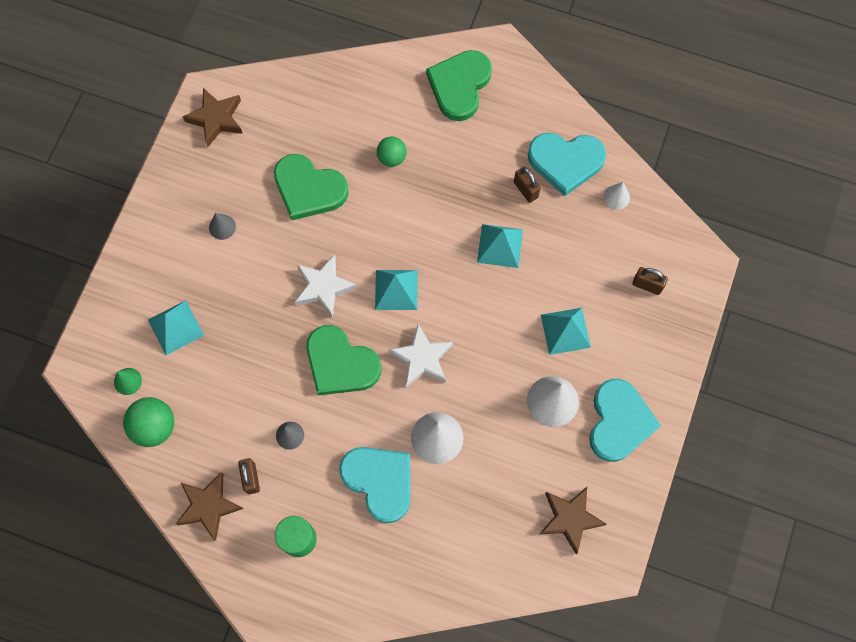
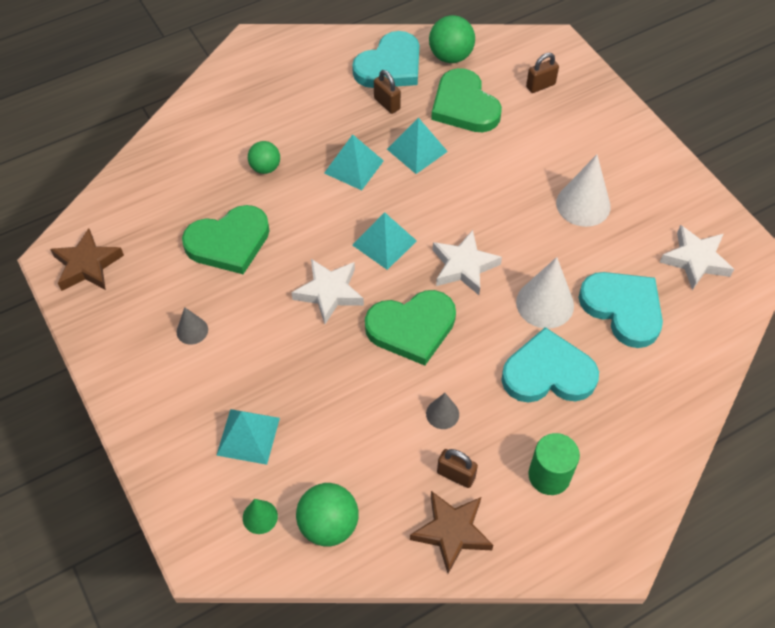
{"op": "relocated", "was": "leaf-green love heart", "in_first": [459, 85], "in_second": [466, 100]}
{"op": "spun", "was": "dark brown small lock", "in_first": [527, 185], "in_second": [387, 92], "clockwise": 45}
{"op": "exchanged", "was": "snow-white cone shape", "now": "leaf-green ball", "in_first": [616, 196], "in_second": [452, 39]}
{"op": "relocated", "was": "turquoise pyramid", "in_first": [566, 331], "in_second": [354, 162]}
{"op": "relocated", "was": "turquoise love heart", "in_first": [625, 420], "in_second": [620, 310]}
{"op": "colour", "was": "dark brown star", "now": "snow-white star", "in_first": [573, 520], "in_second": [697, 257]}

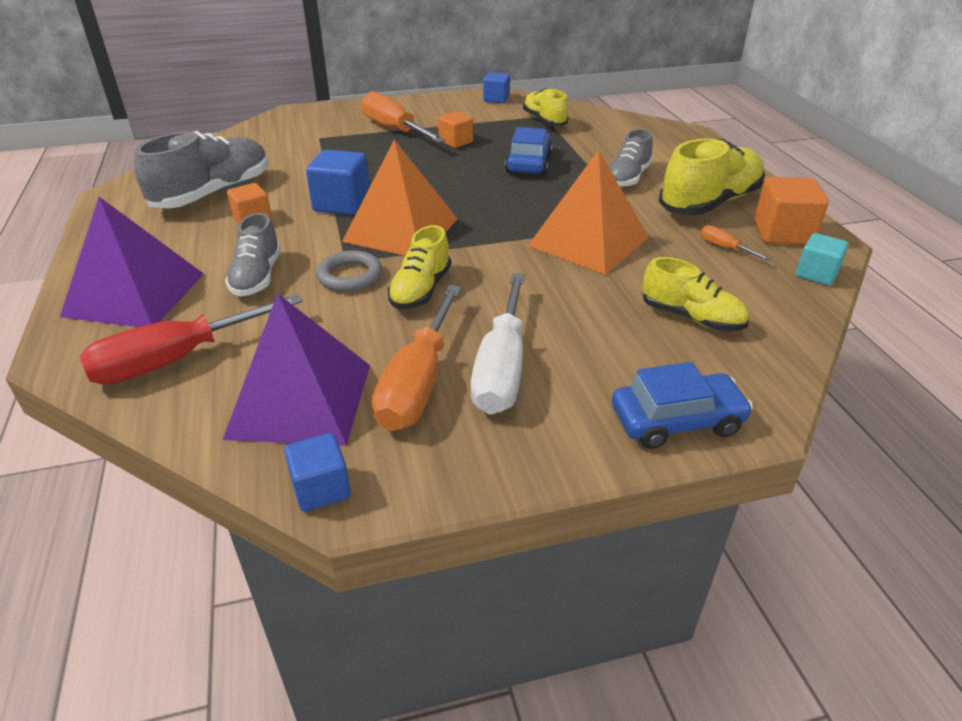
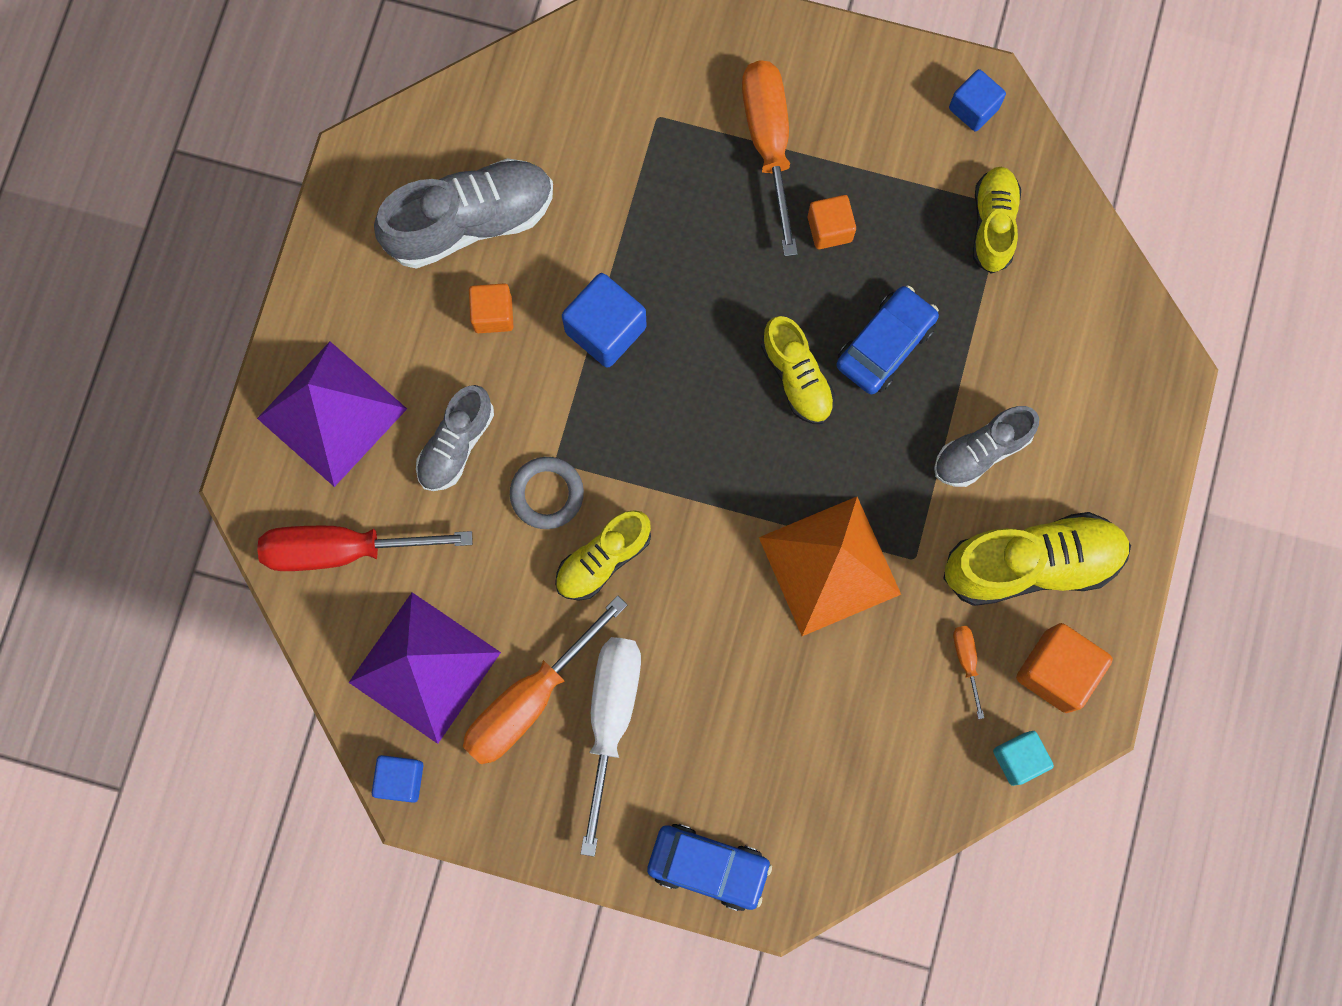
{"op": "missing", "was": "orange pyramid", "in_first": [400, 198]}
{"op": "relocated", "was": "yellow lace-up shoe", "in_first": [695, 294], "in_second": [798, 370]}
{"op": "spun", "was": "snow-white flat screwdriver", "in_first": [498, 344], "in_second": [611, 747], "clockwise": 150}

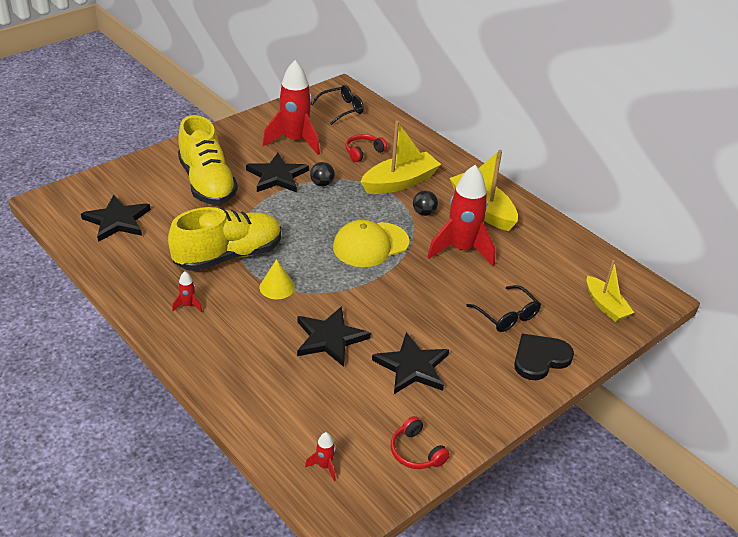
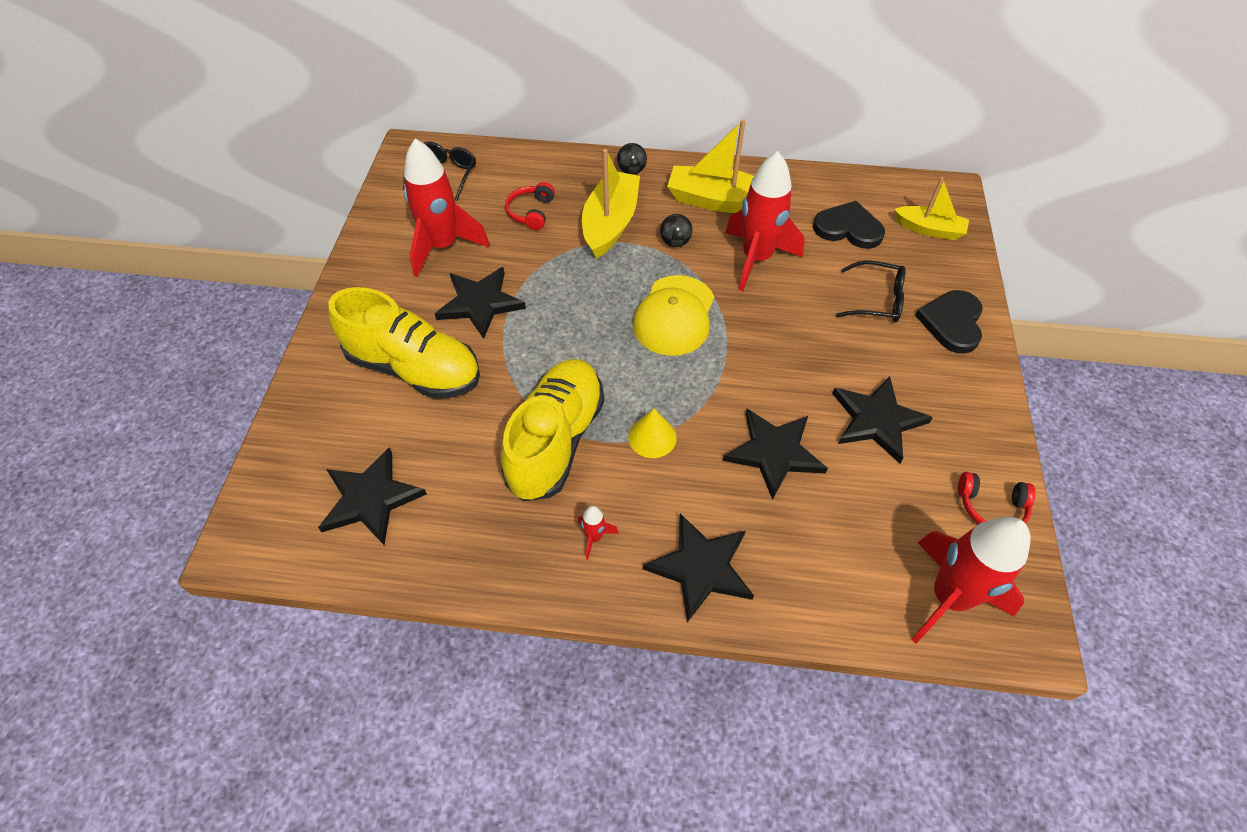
{"op": "relocated", "was": "black ball", "in_first": [322, 174], "in_second": [632, 159]}
{"op": "size", "was": "red spaceship", "in_first": [320, 456], "in_second": [970, 580], "ratio": 2.46}
{"op": "appeared", "now": "black love heart", "in_second": [849, 225]}
{"op": "appeared", "now": "black star", "in_second": [698, 568]}

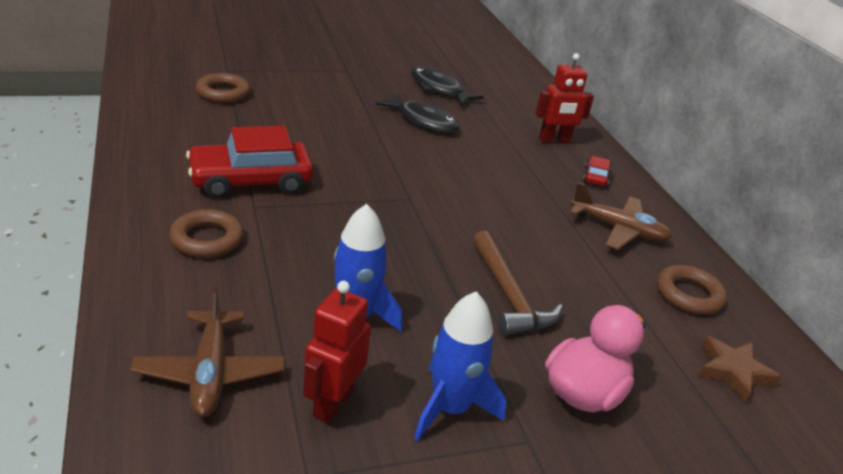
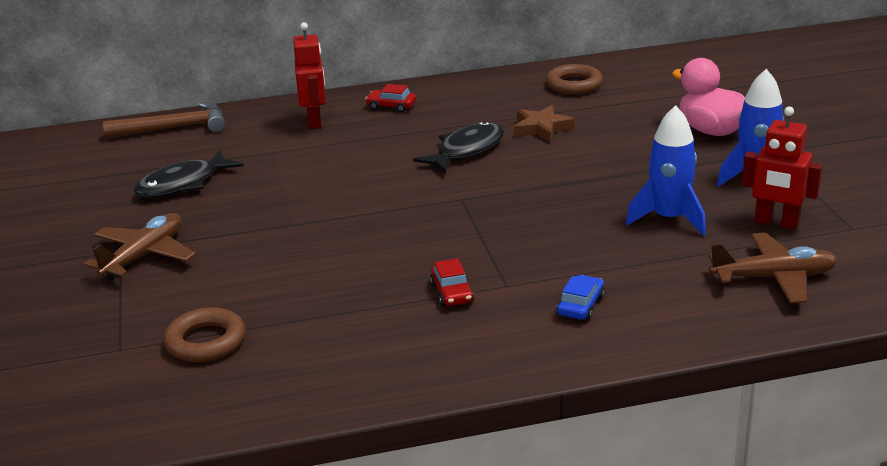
{"op": "relocated", "was": "black toy fish", "in_first": [417, 113], "in_second": [458, 147]}
{"op": "size", "was": "red car", "in_first": [249, 162], "in_second": [452, 282], "ratio": 0.45}
{"op": "relocated", "was": "dark brown plane", "in_first": [621, 216], "in_second": [140, 246]}
{"op": "exchanged", "was": "dark brown hoop", "now": "royal blue car", "in_first": [206, 233], "in_second": [581, 297]}
{"op": "relocated", "was": "dark brown carpenter's hammer", "in_first": [517, 283], "in_second": [164, 120]}
{"op": "relocated", "was": "dark brown star", "in_first": [740, 369], "in_second": [544, 123]}

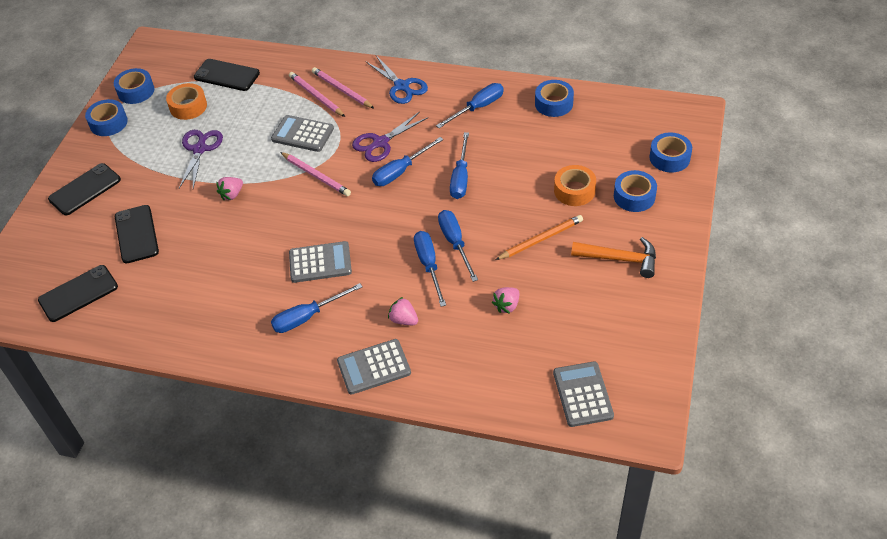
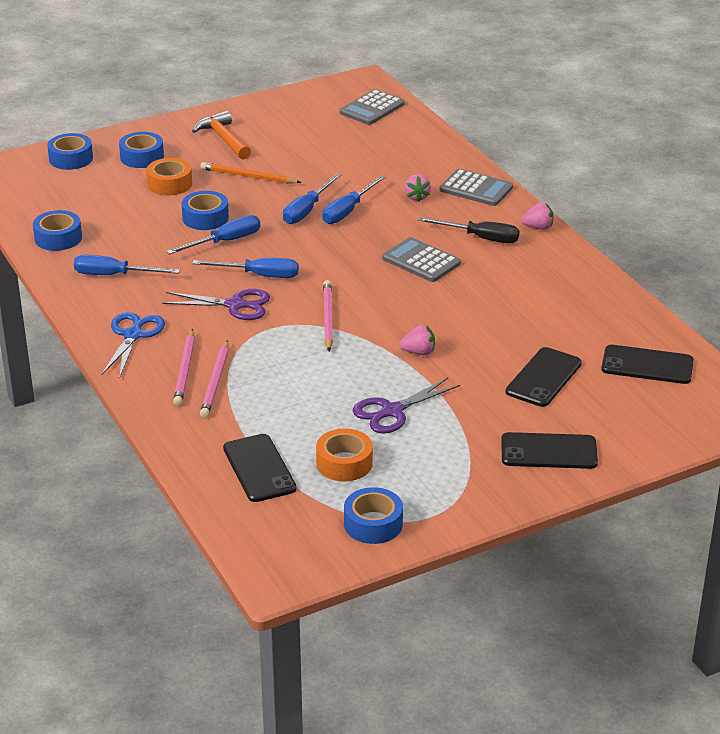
{"op": "relocated", "was": "royal blue tape", "in_first": [106, 117], "in_second": [205, 210]}
{"op": "missing", "was": "gray adding machine", "in_first": [302, 133]}
{"op": "colour", "was": "royal blue flat screwdriver", "now": "black flat screwdriver", "in_first": [316, 308], "in_second": [468, 230]}
{"op": "relocated", "was": "rosy berry", "in_first": [505, 300], "in_second": [537, 216]}

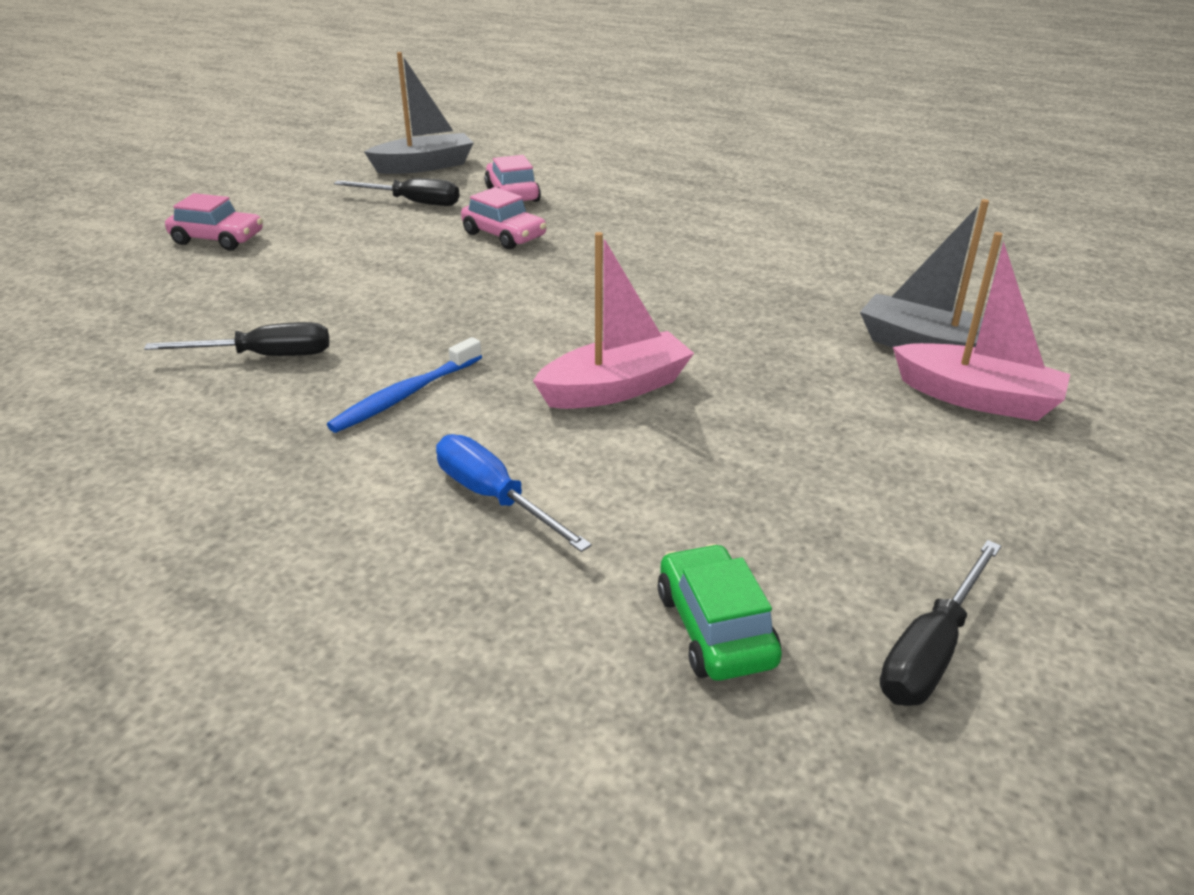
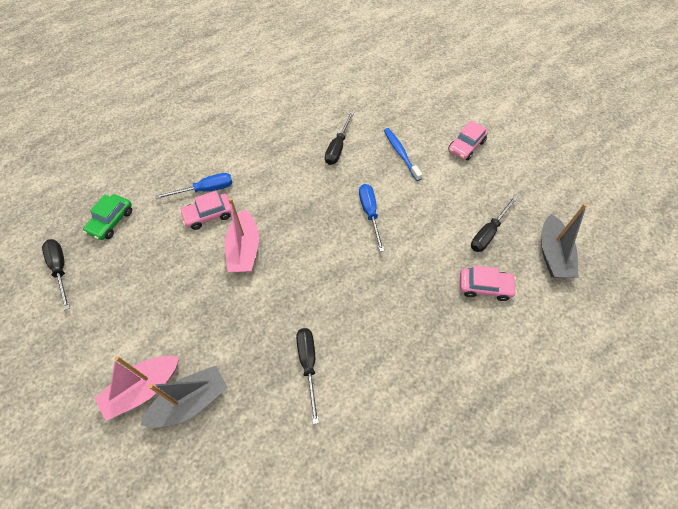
{"op": "relocated", "was": "rosy car", "in_first": [504, 218], "in_second": [205, 210]}
{"op": "relocated", "was": "royal blue tooth brush", "in_first": [404, 385], "in_second": [403, 154]}
{"op": "spun", "was": "leaf-green car", "in_first": [720, 612], "in_second": [107, 217], "clockwise": 105}
{"op": "appeared", "now": "royal blue flat screwdriver", "in_second": [371, 218]}
{"op": "appeared", "now": "black flat screwdriver", "in_second": [307, 376]}

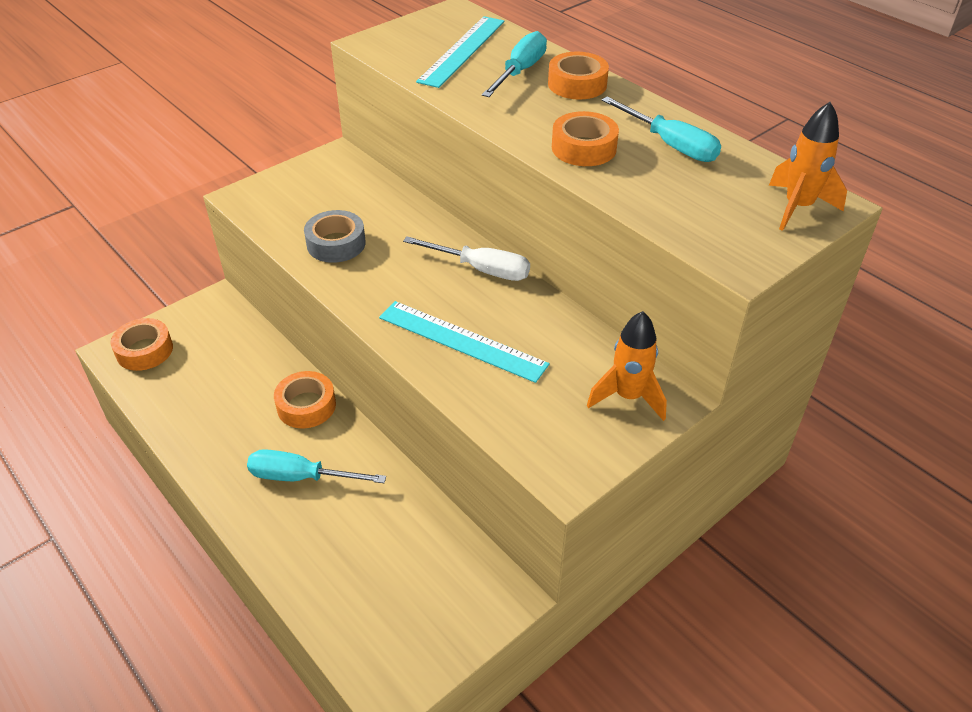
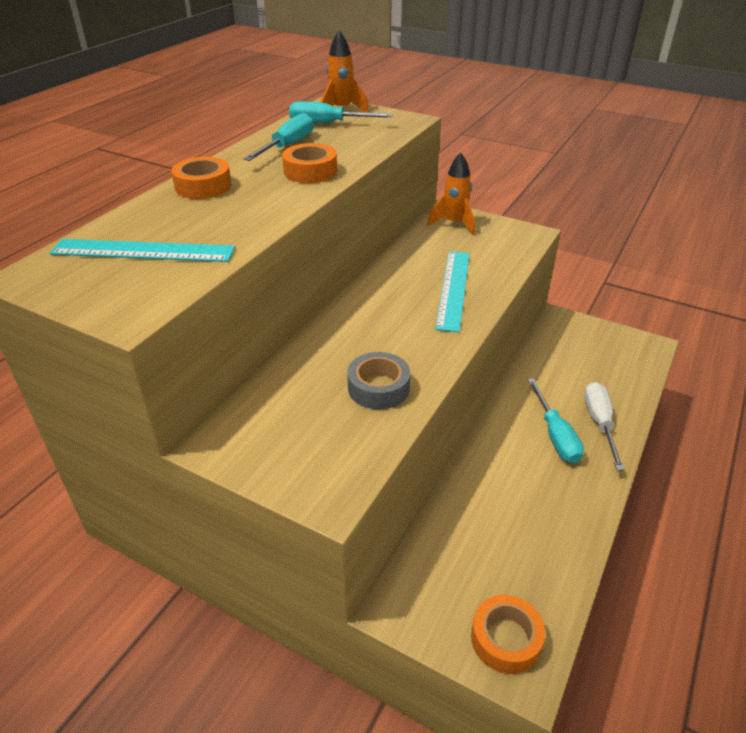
{"op": "relocated", "was": "turquoise flat screwdriver", "in_first": [514, 64], "in_second": [341, 112]}
{"op": "relocated", "was": "snow-white flat screwdriver", "in_first": [466, 258], "in_second": [604, 426]}
{"op": "missing", "was": "orange tape", "in_first": [305, 399]}

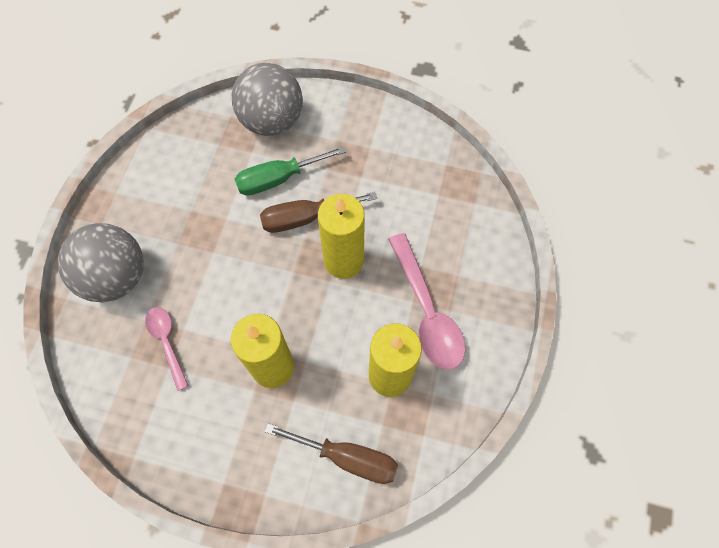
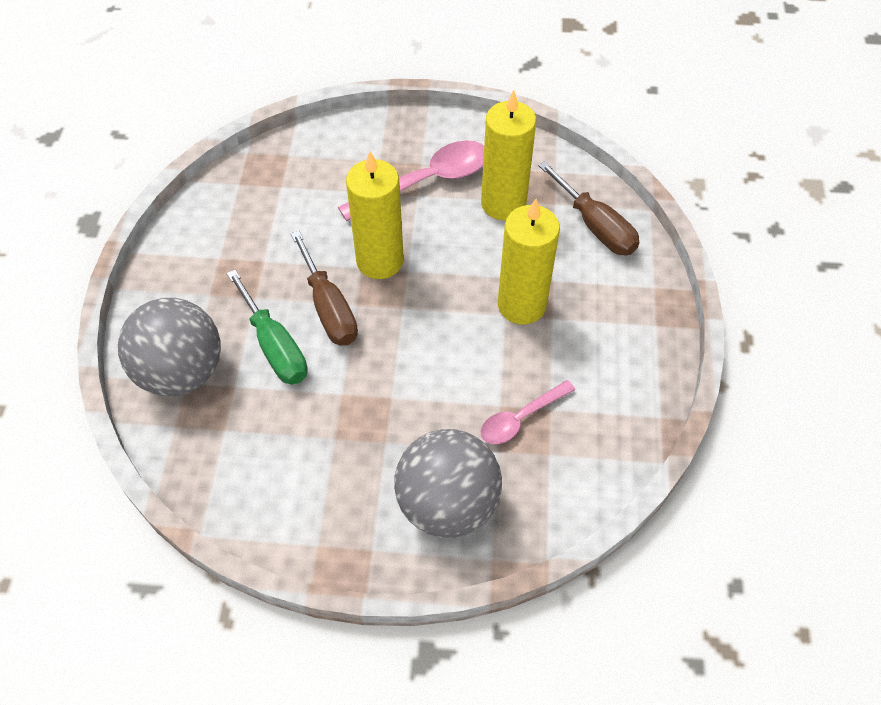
{"op": "spun", "was": "dark brown flat screwdriver", "in_first": [331, 453], "in_second": [588, 208], "clockwise": 135}

